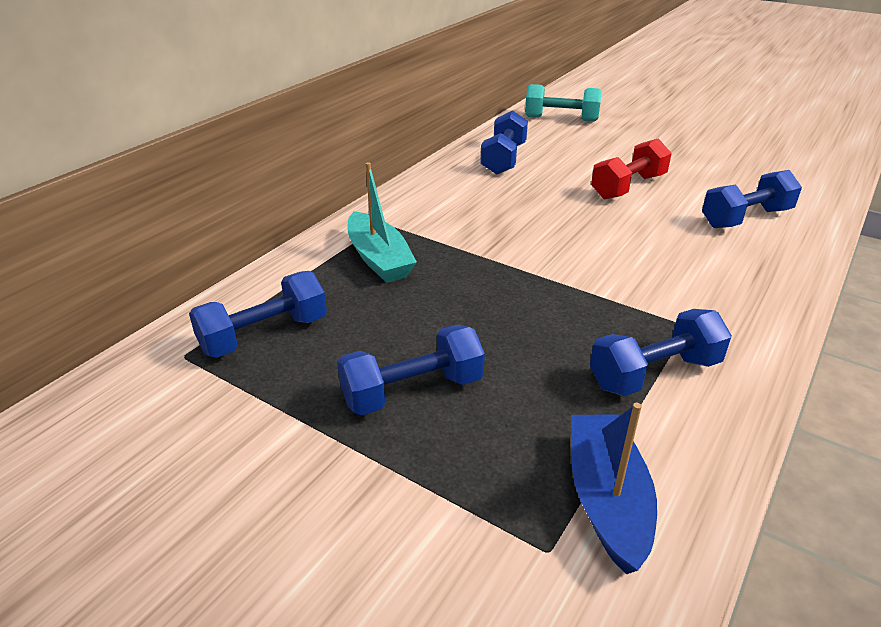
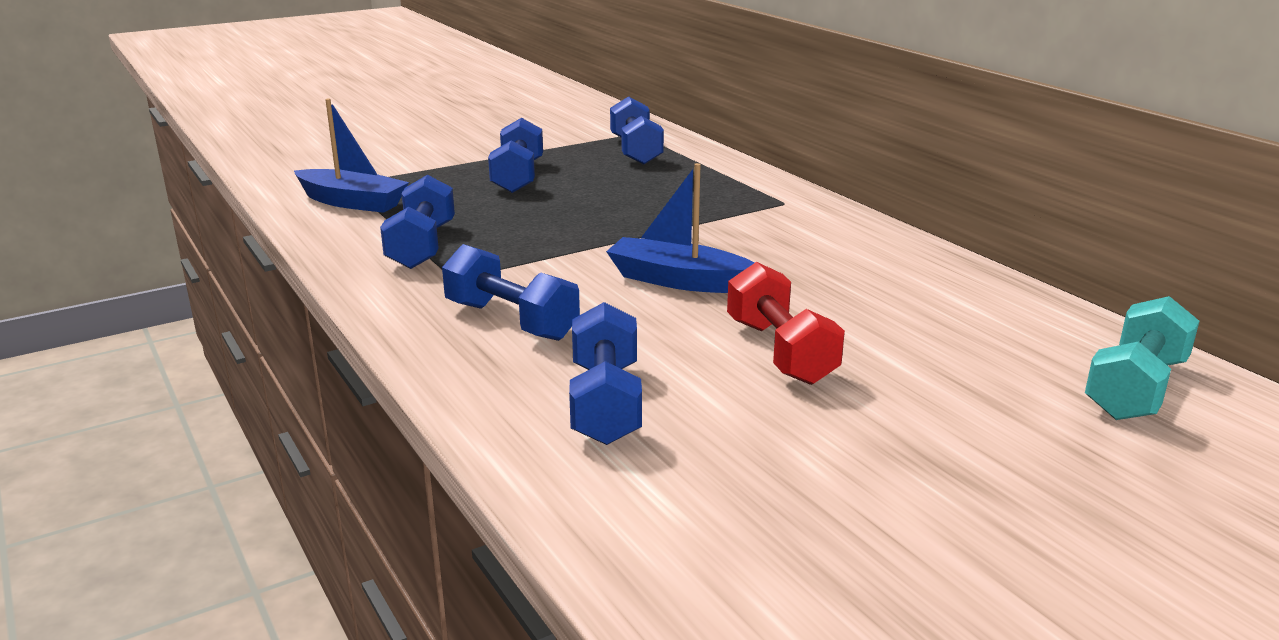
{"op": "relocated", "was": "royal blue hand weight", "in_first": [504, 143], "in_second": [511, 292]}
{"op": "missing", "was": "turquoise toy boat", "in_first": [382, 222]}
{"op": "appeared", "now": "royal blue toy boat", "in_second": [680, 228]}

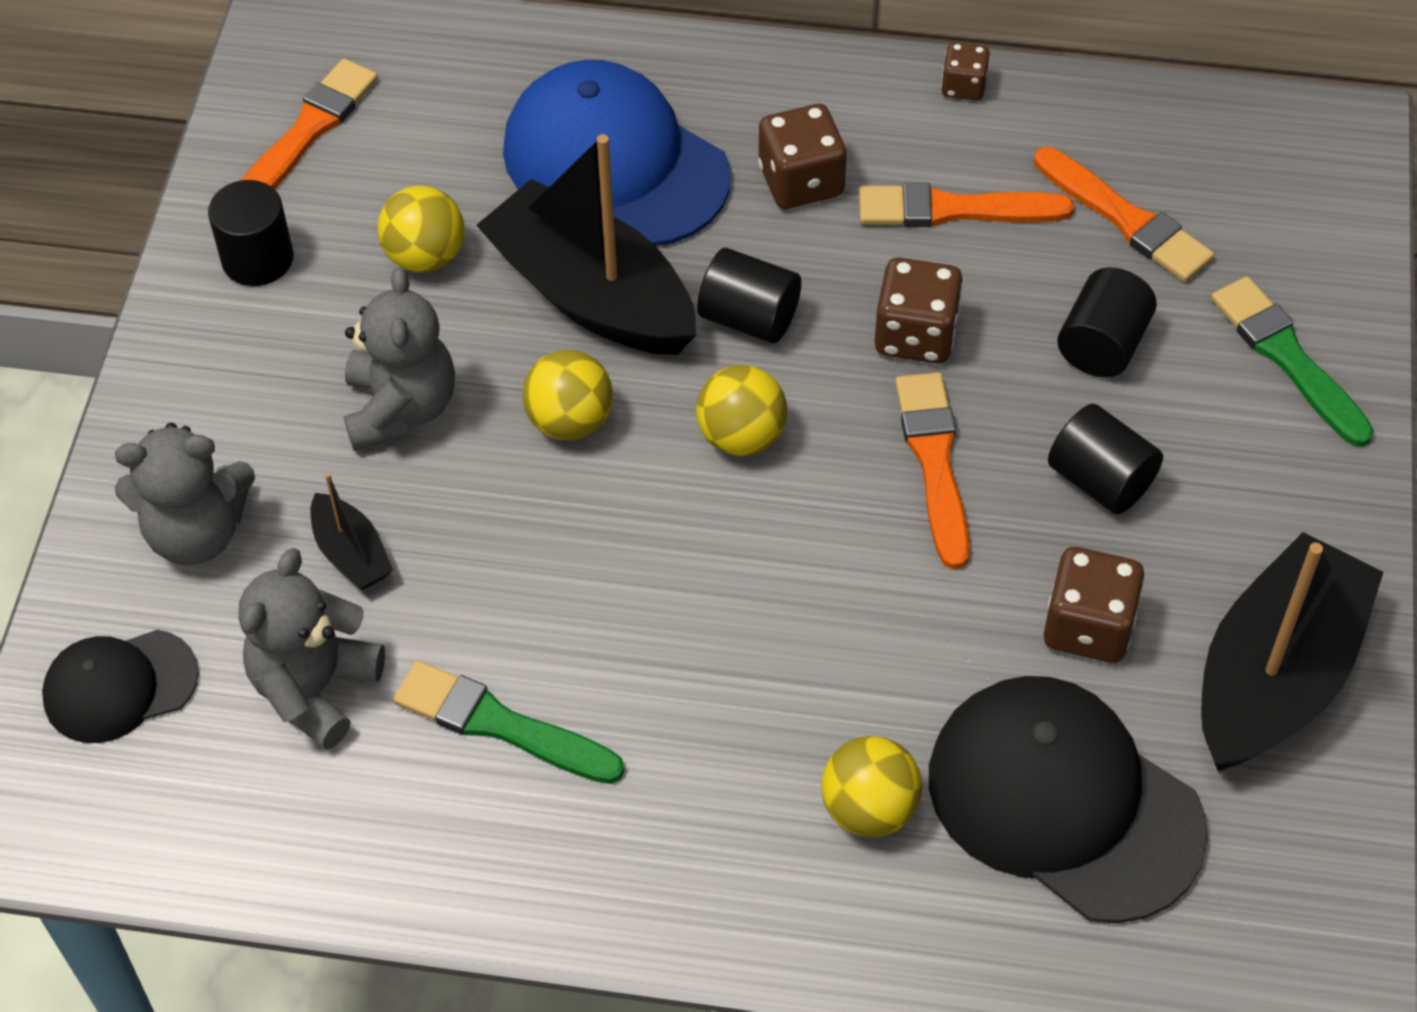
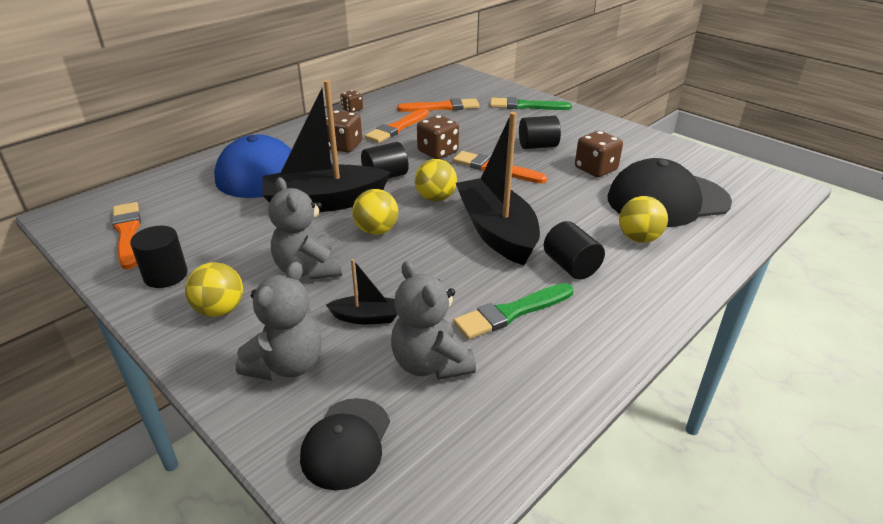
{"op": "relocated", "was": "yellow ball", "in_first": [421, 228], "in_second": [214, 289]}
{"op": "spun", "was": "gray teddy", "in_first": [399, 359], "in_second": [305, 228], "clockwise": -150}
{"op": "relocated", "was": "black solid cylinder", "in_first": [1107, 322], "in_second": [574, 250]}
{"op": "relocated", "was": "black toy boat", "in_first": [1292, 651], "in_second": [498, 188]}

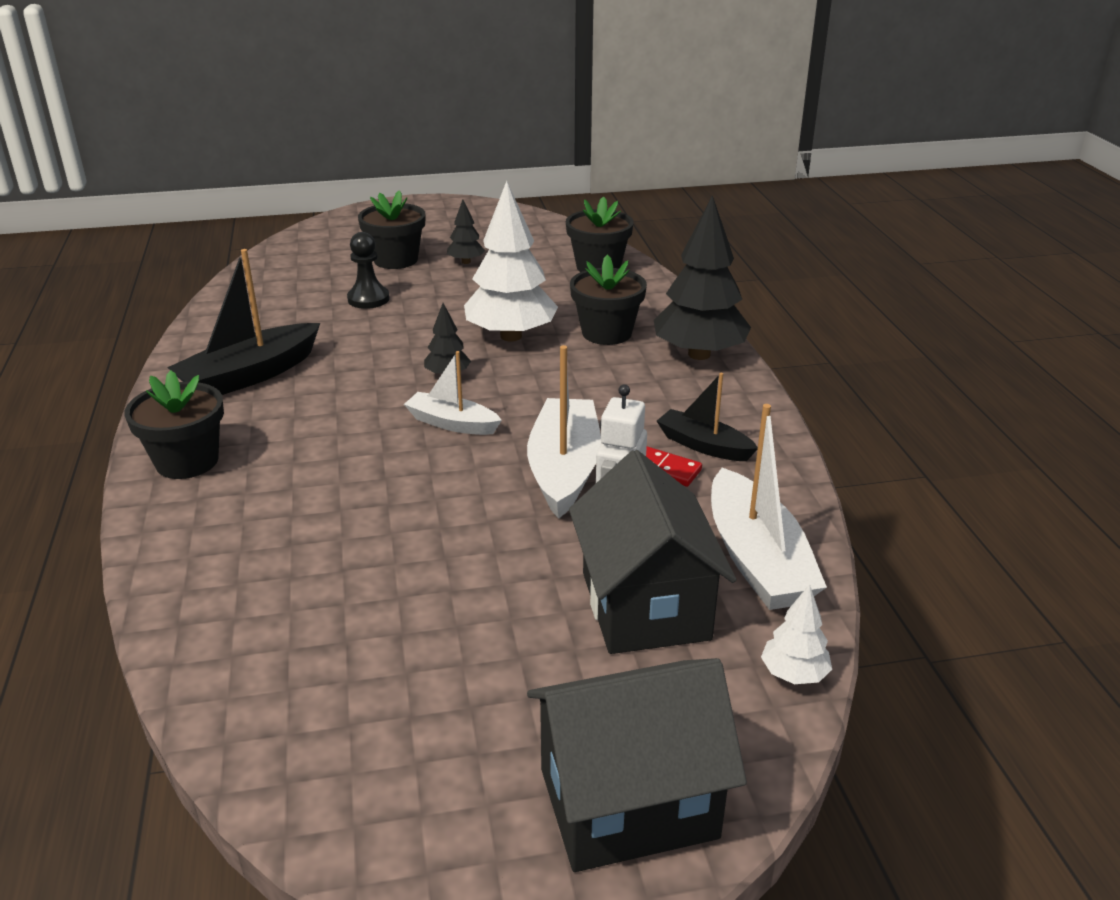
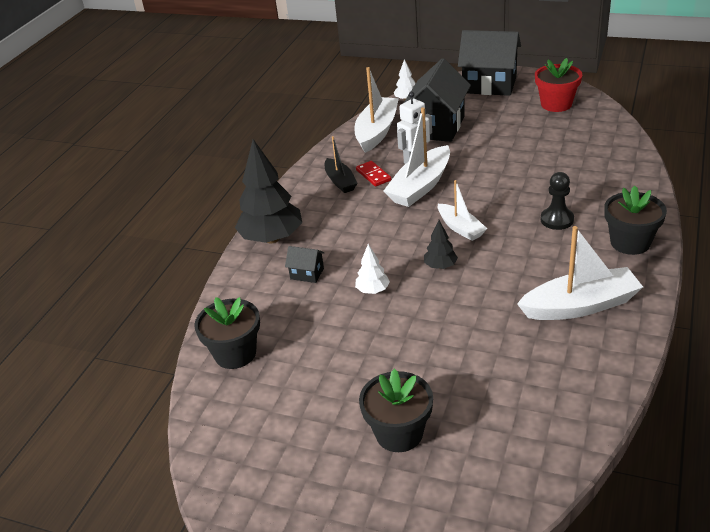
{"op": "size", "was": "snow-white toy tree", "in_first": [511, 261], "in_second": [372, 269], "ratio": 0.47}
{"op": "missing", "was": "black toy tree", "in_first": [466, 232]}
{"op": "relocated", "was": "black chess pawn", "in_first": [368, 270], "in_second": [557, 201]}
{"op": "colour", "was": "black toy boat", "now": "snow-white toy boat", "in_first": [243, 322], "in_second": [580, 273]}
{"op": "exchanged", "was": "black potted plant", "now": "black house", "in_first": [608, 300], "in_second": [305, 264]}
{"op": "appeared", "now": "red potted plant", "in_second": [558, 85]}

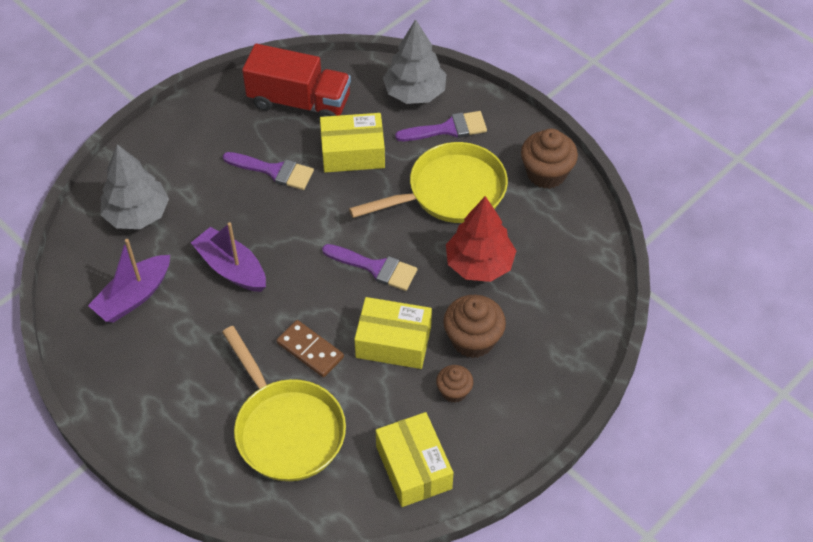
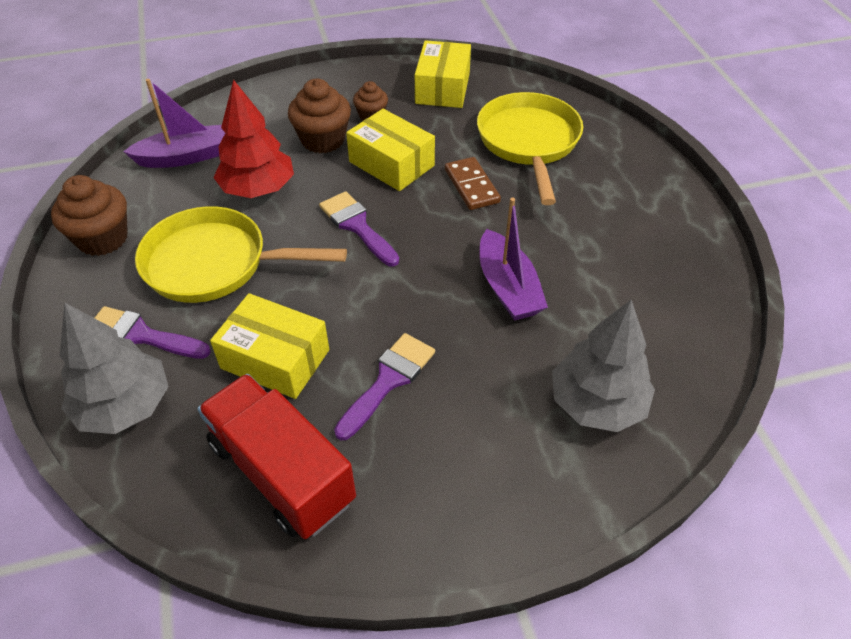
{"op": "spun", "was": "violet paintbrush", "in_first": [268, 171], "in_second": [384, 386], "clockwise": 75}
{"op": "relocated", "was": "violet toy boat", "in_first": [129, 281], "in_second": [174, 123]}

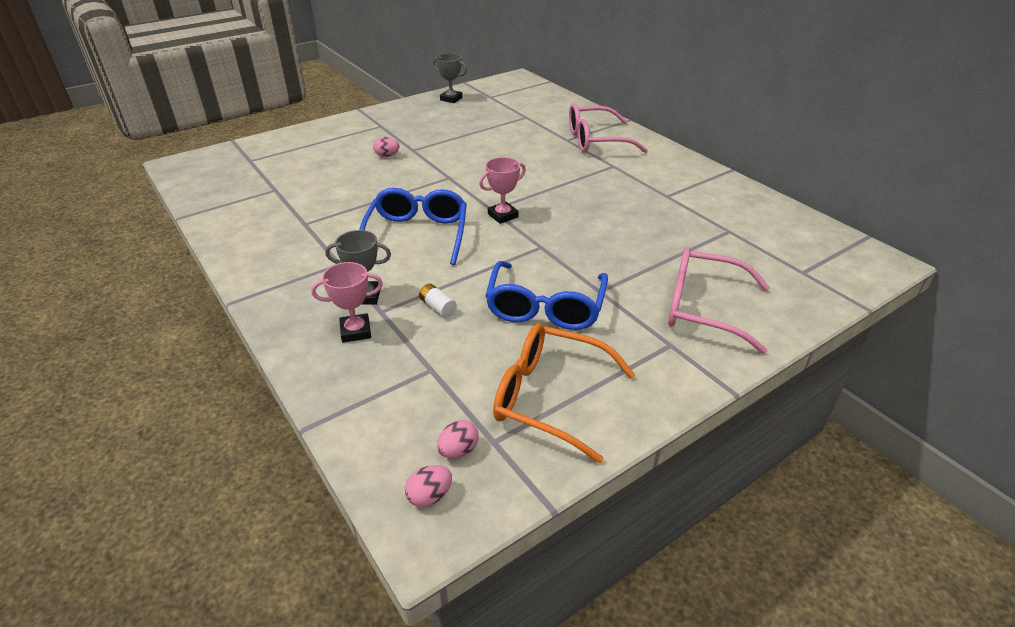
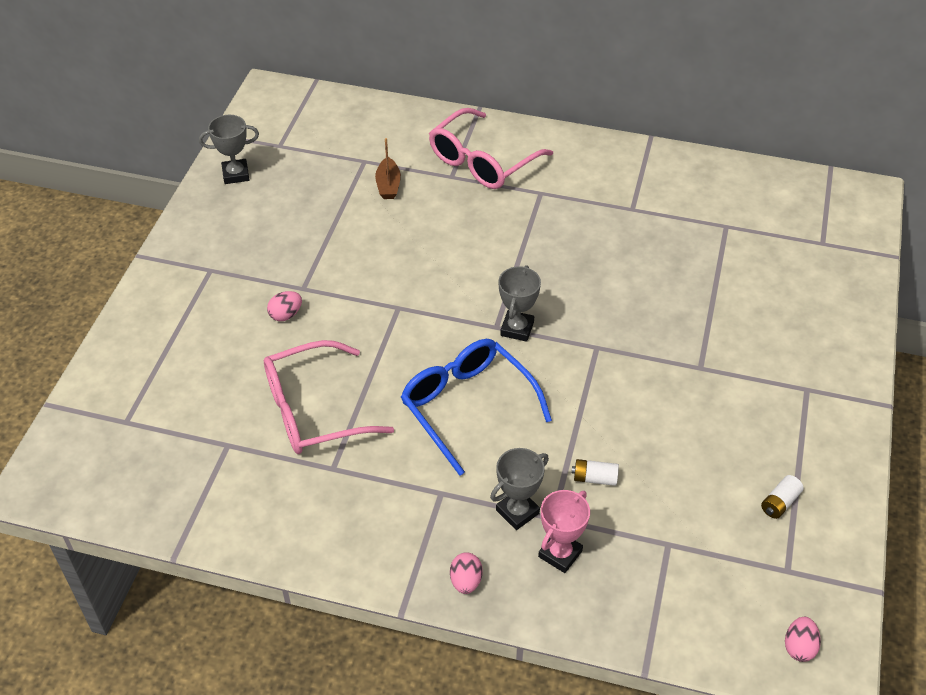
{"op": "colour", "was": "rosy trophy", "now": "gray trophy", "in_first": [502, 190], "in_second": [520, 303]}
{"op": "relocated", "was": "rosy eyeglasses", "in_first": [719, 300], "in_second": [329, 397]}
{"op": "missing", "was": "royal blue eyeglasses", "in_first": [546, 295]}
{"op": "exchanged", "was": "orange eyeglasses", "now": "snow-white AA battery", "in_first": [564, 393], "in_second": [782, 497]}
{"op": "relocated", "was": "rosy egg", "in_first": [458, 439], "in_second": [466, 573]}
{"op": "appeared", "now": "dark brown toy boat", "in_second": [388, 168]}

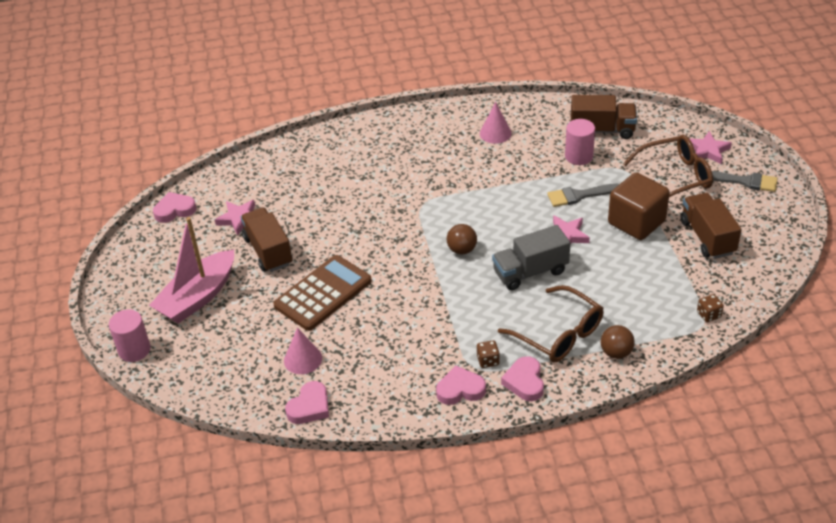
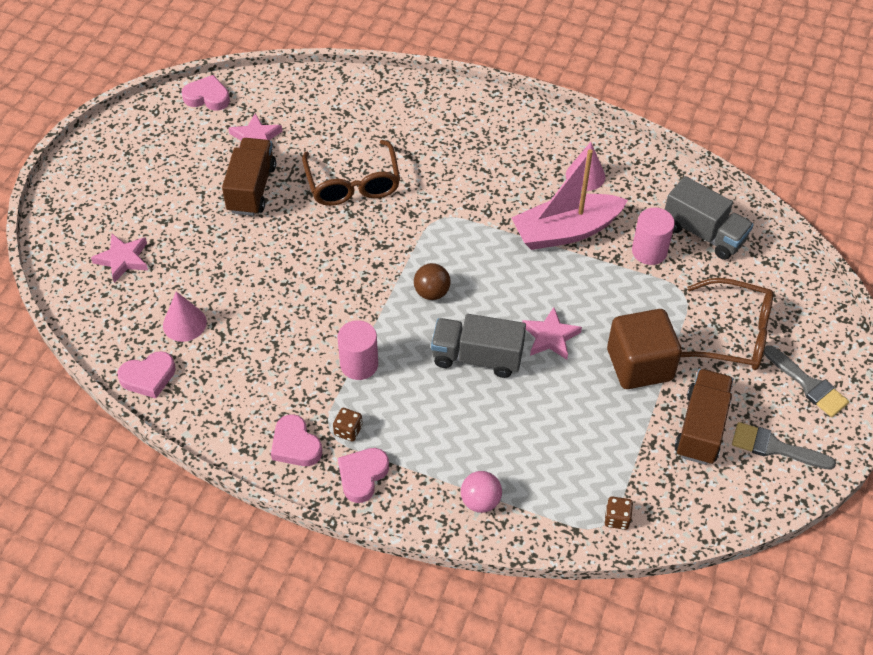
{"op": "colour", "was": "dark brown toy truck", "now": "gray toy truck", "in_first": [604, 117], "in_second": [709, 218]}
{"op": "relocated", "was": "rosy star", "in_first": [710, 147], "in_second": [119, 258]}
{"op": "relocated", "was": "gray paintbrush", "in_first": [583, 195], "in_second": [784, 446]}
{"op": "relocated", "was": "rosy toy boat", "in_first": [191, 270], "in_second": [569, 199]}
{"op": "missing", "was": "dark brown adding machine", "in_first": [322, 293]}
{"op": "relocated", "was": "dark brown eyeglasses", "in_first": [551, 323], "in_second": [351, 173]}
{"op": "relocated", "was": "rosy solid cylinder", "in_first": [130, 335], "in_second": [358, 350]}
{"op": "colour", "was": "dark brown ball", "now": "rosy ball", "in_first": [618, 342], "in_second": [481, 492]}
{"op": "spun", "was": "rosy love heart", "in_first": [461, 385], "in_second": [296, 440], "clockwise": -150}

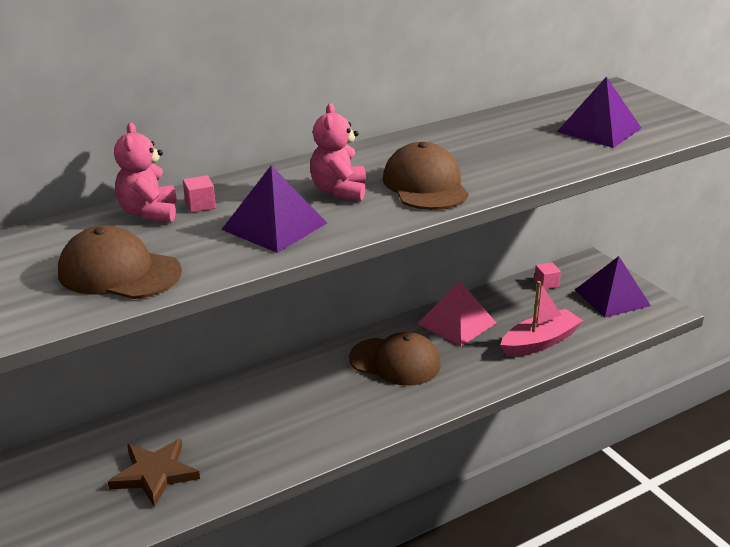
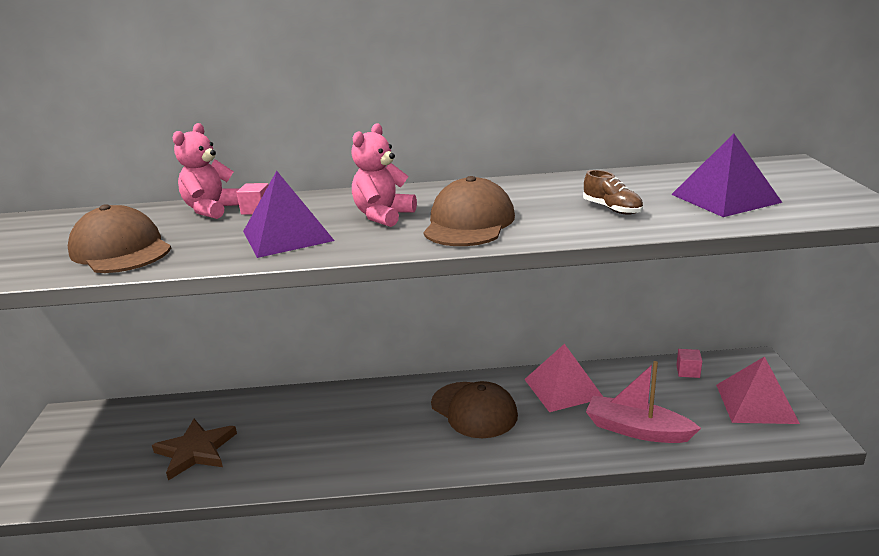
{"op": "colour", "was": "violet pyramid", "now": "rosy pyramid", "in_first": [613, 286], "in_second": [758, 390]}
{"op": "spun", "was": "rosy toy boat", "in_first": [541, 318], "in_second": [643, 402], "clockwise": -150}
{"op": "appeared", "now": "dark brown lace-up shoe", "in_second": [613, 192]}

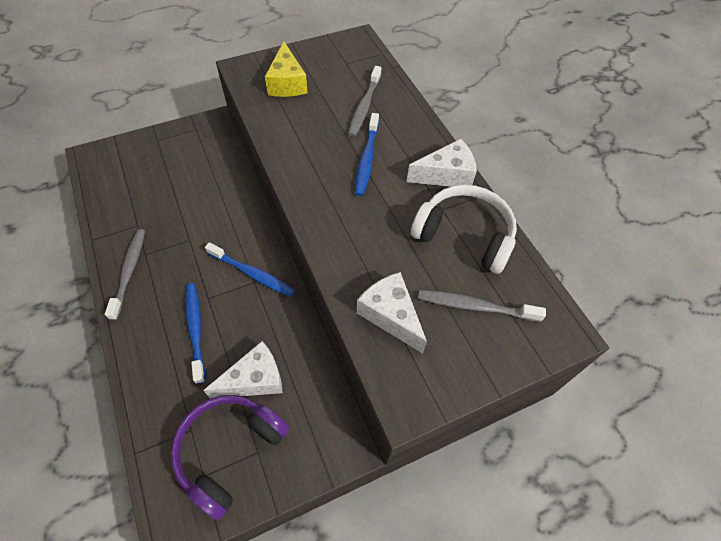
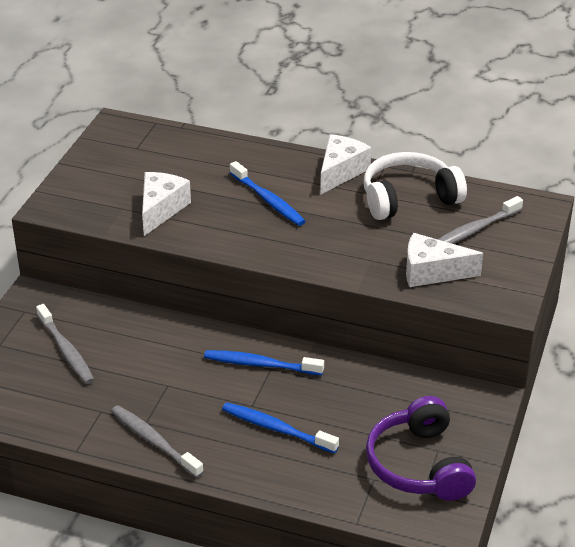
{"op": "missing", "was": "yellow cheese wedge", "in_first": [286, 69]}
{"op": "relocated", "was": "gray tooth brush", "in_first": [364, 101], "in_second": [65, 344]}
{"op": "spun", "was": "royal blue tooth brush", "in_first": [250, 269], "in_second": [264, 362], "clockwise": -150}
{"op": "relocated", "was": "snow-white cheese wedge", "in_first": [243, 369], "in_second": [166, 204]}

